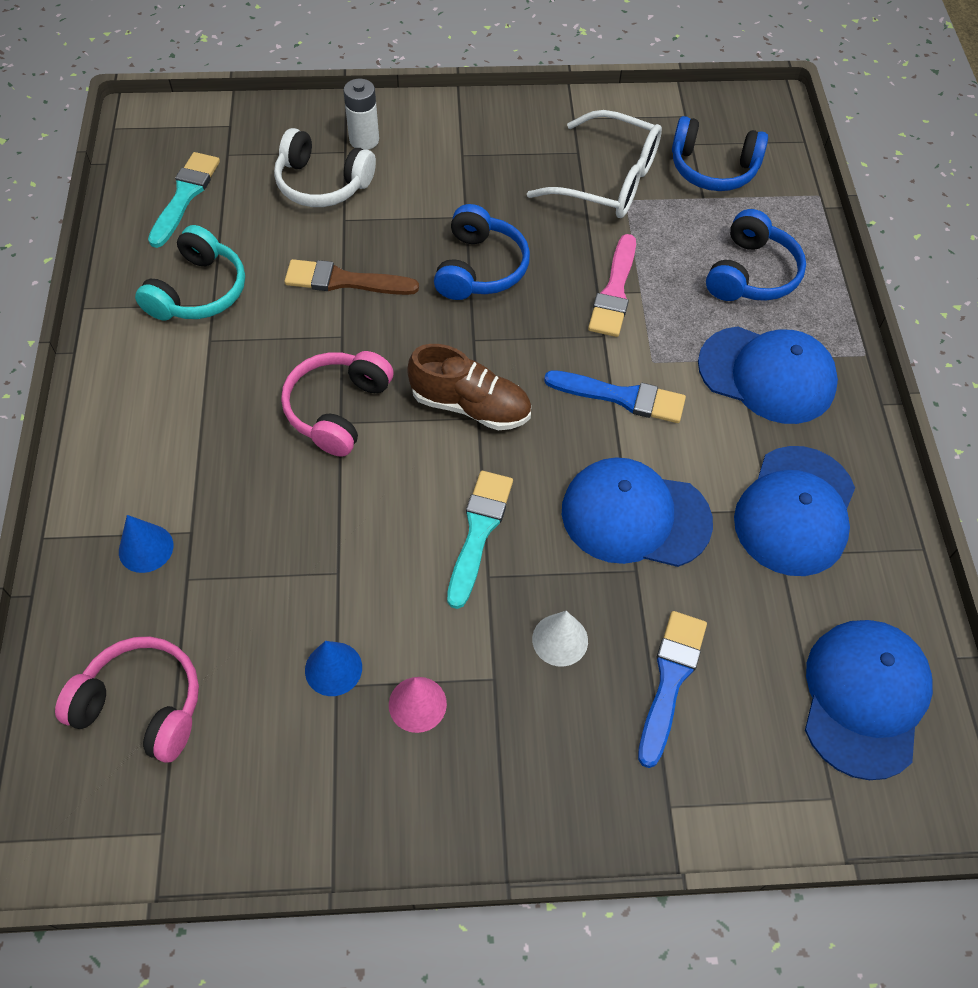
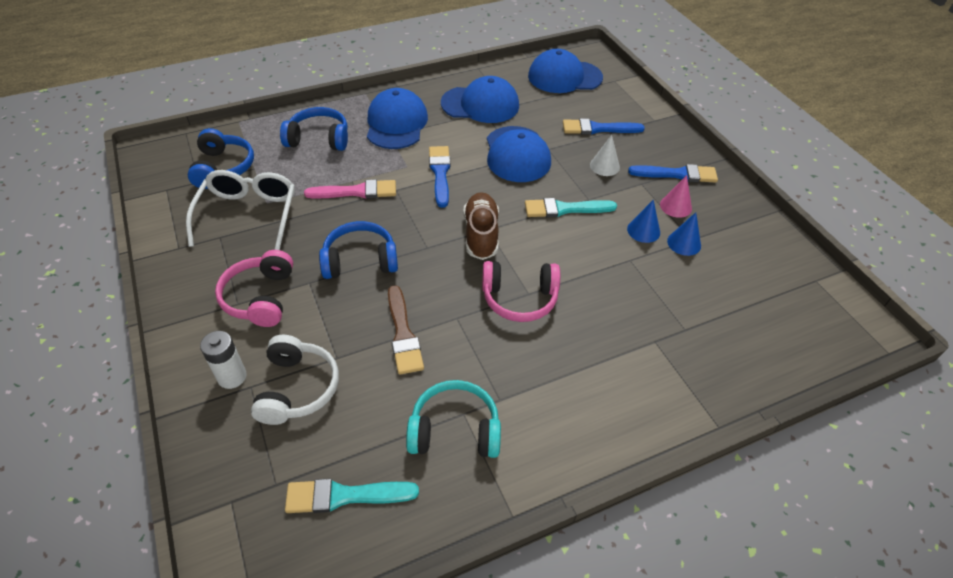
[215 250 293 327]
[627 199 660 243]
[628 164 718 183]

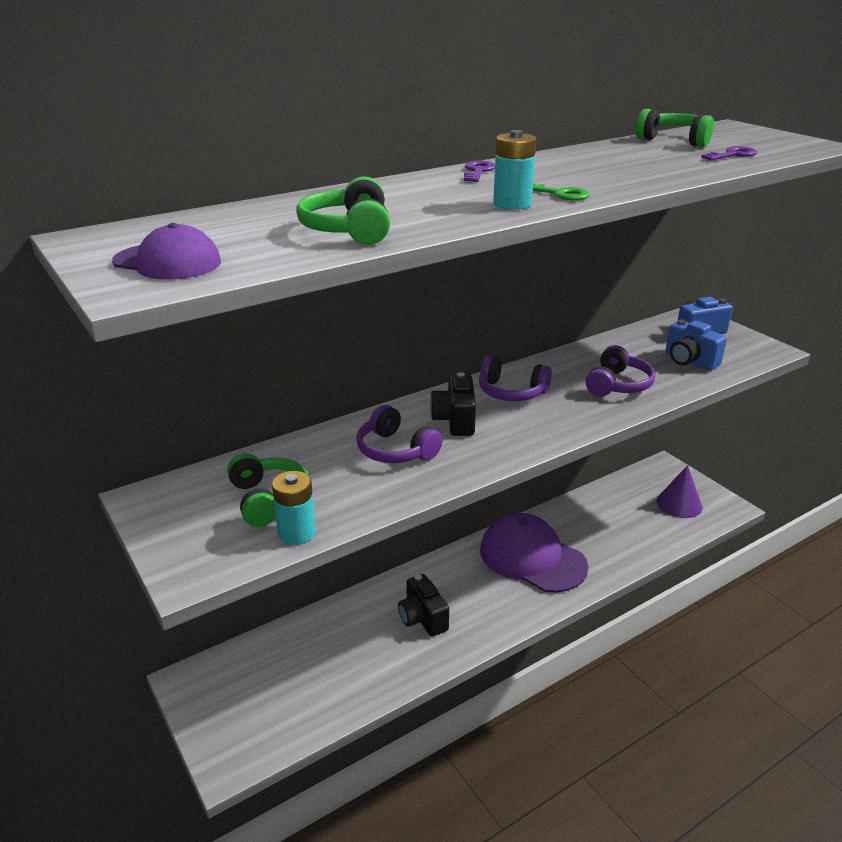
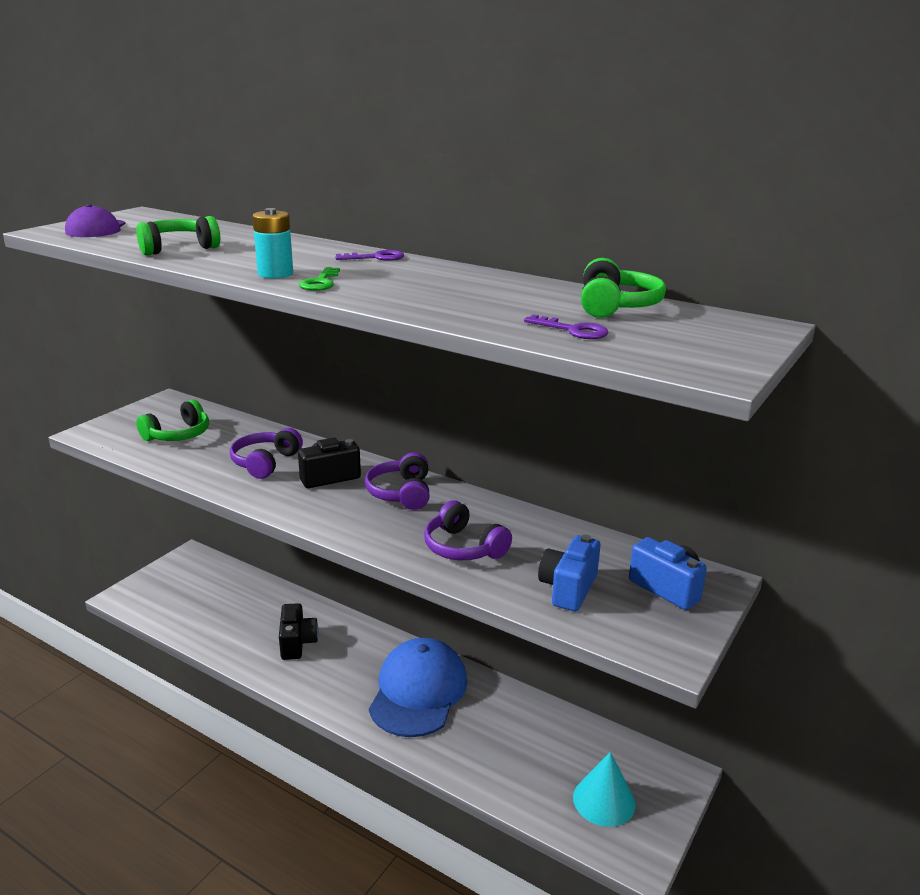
[279 603 319 660]
[369 638 467 737]
[424 500 512 560]
[573 752 636 827]
[272 471 316 545] (first image)

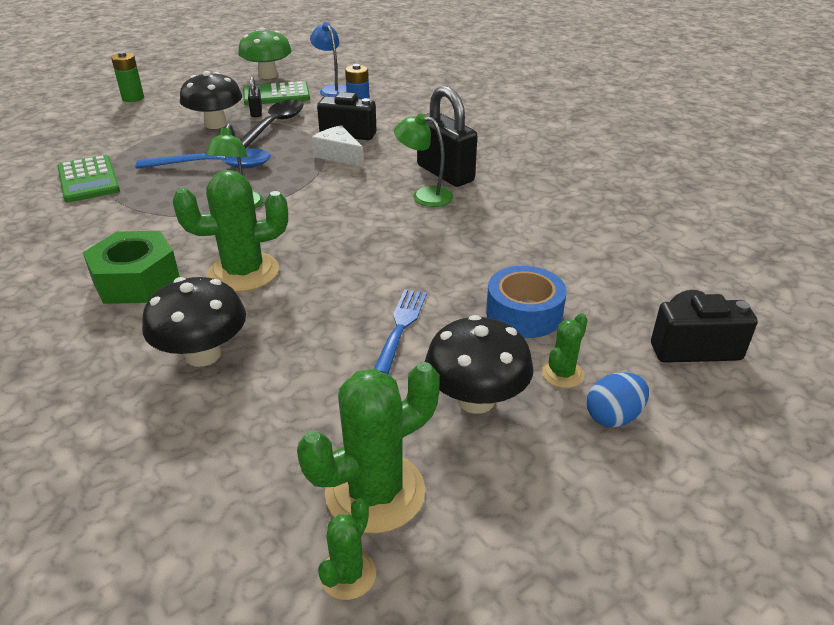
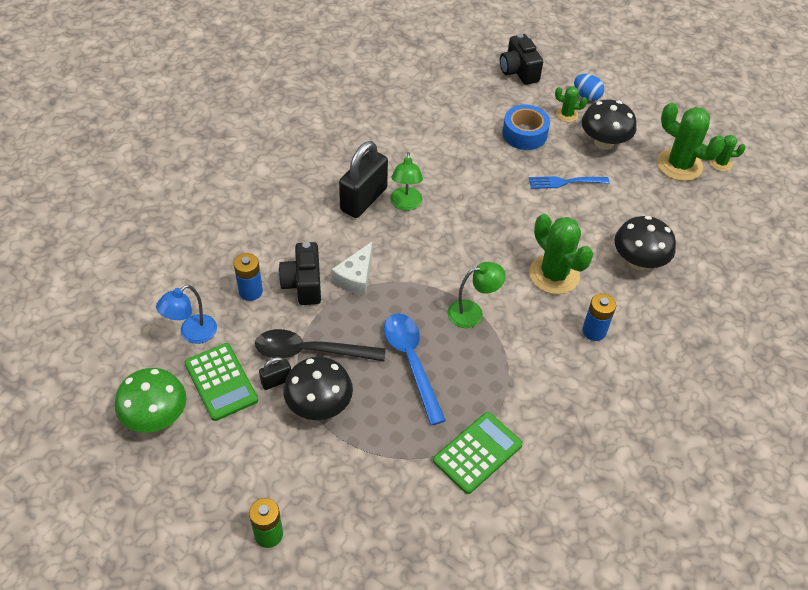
[582 293 616 341]

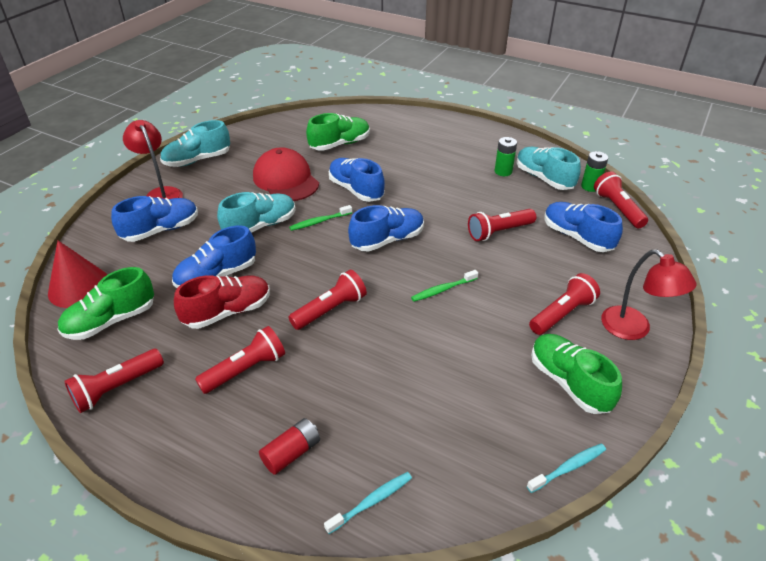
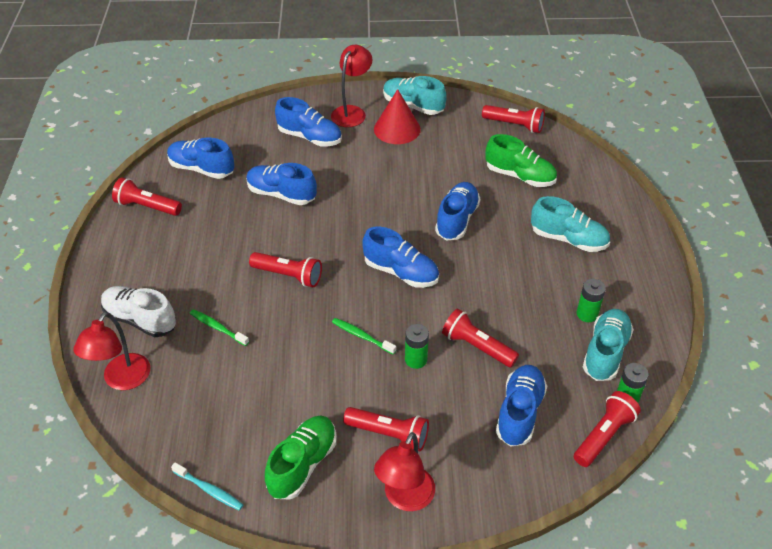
[73 312 150 390]
[101 286 176 337]
[167 137 235 179]
[190 309 249 346]
[374 89 421 144]
[405 324 429 369]
[482 105 545 133]
[531 196 610 252]
[174 275 270 329] (first image)
[253 147 319 201] (first image)

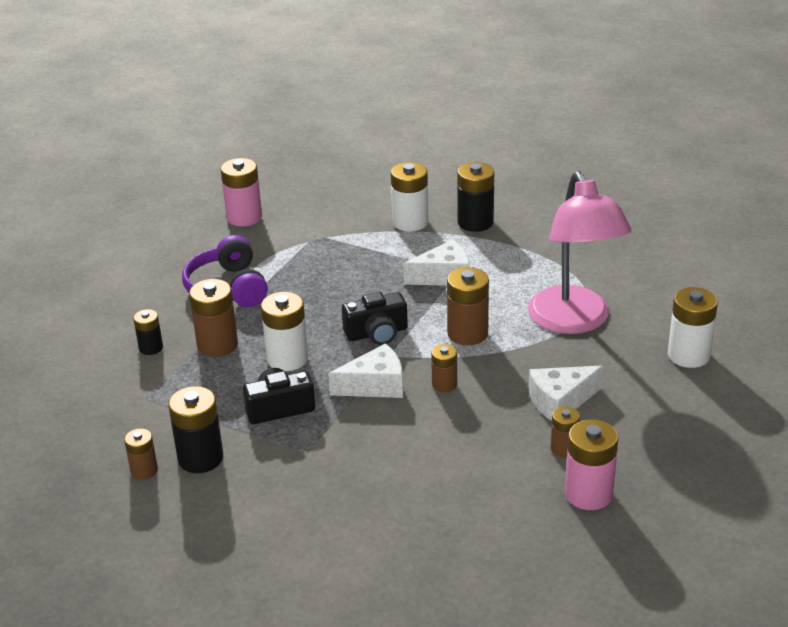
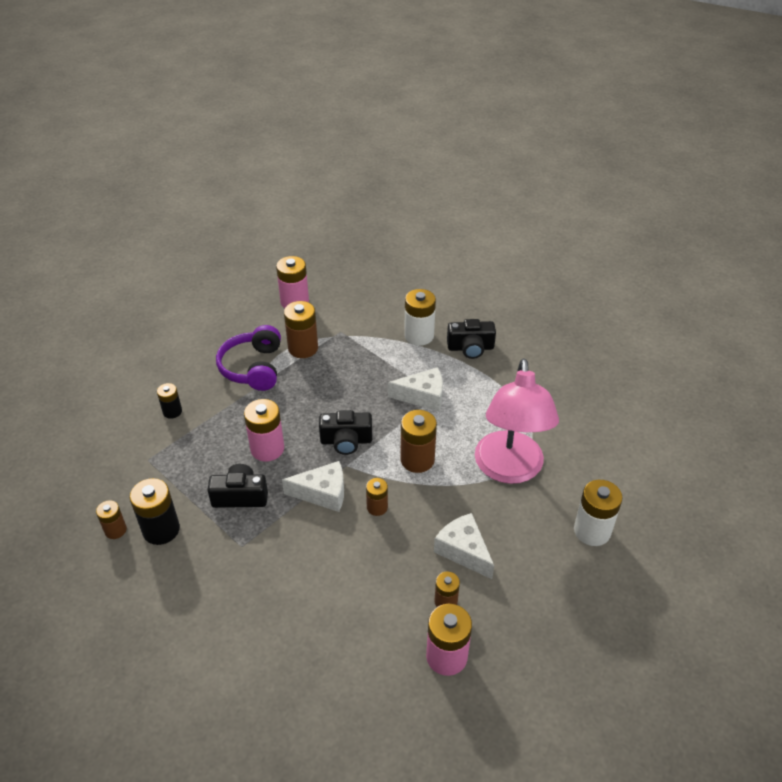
[244 399 284 462]
[284 301 318 358]
[434 513 494 579]
[447 319 496 359]

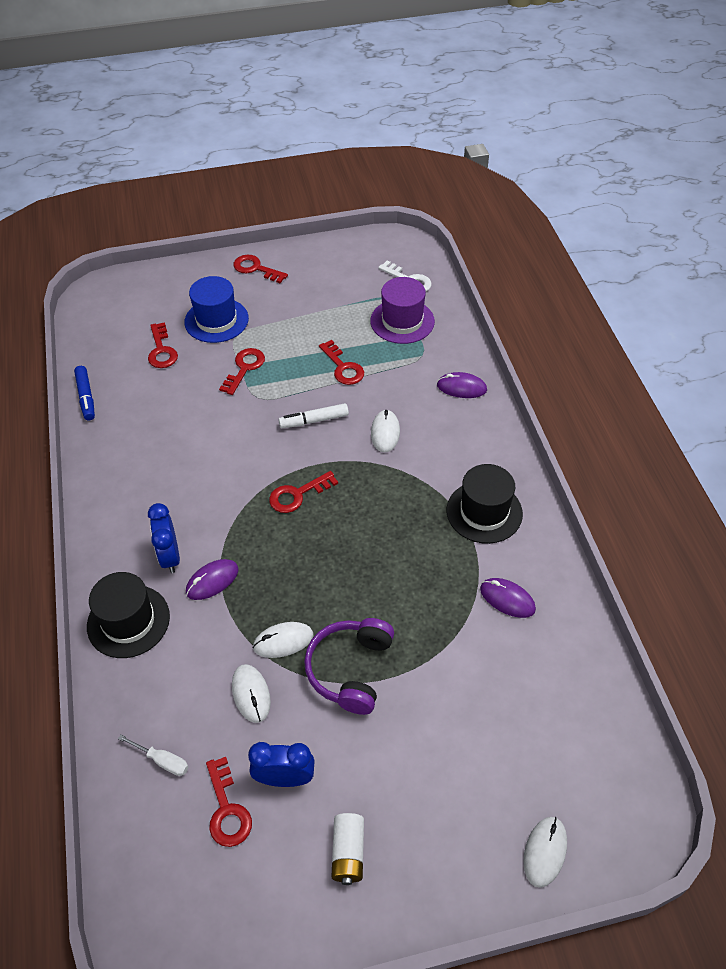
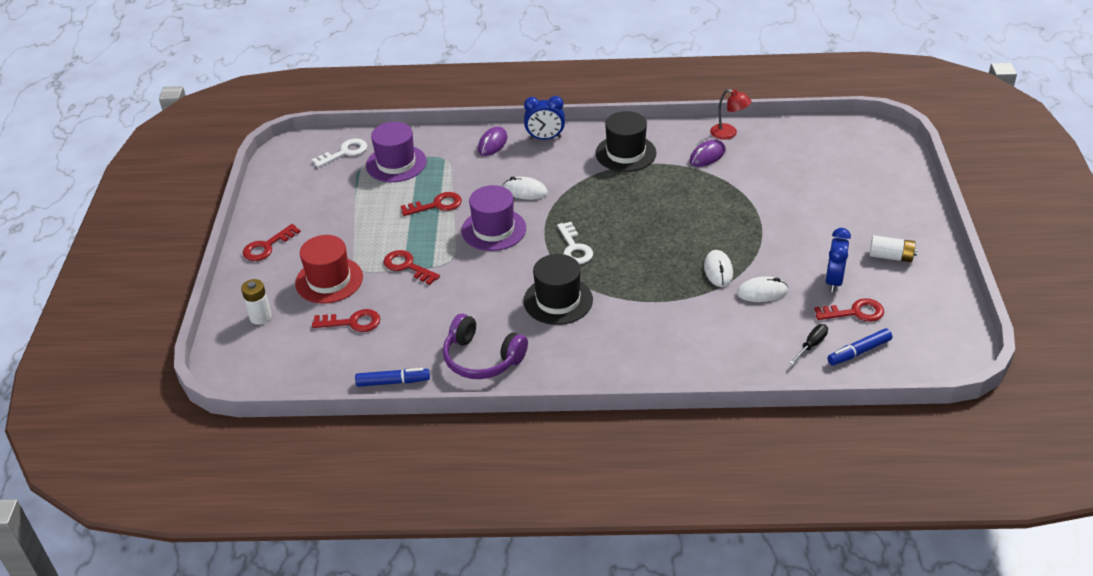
[241 279 272 325]
[295 235 363 304]
[443 314 528 379]
[461 185 526 251]
[523 254 593 325]
[524 96 565 140]
[557 222 593 264]
[710 89 752 140]
[789 324 828 365]
[827 328 892 365]
[186 559 239 600] (first image)
[524 817 567 888] (first image)

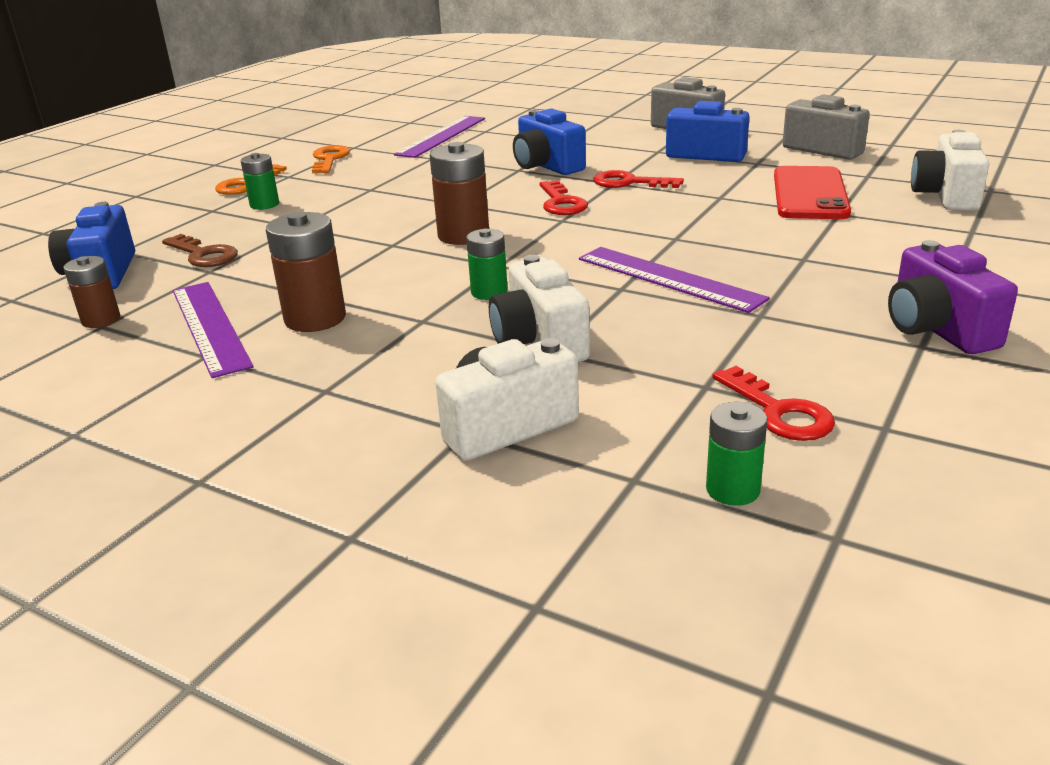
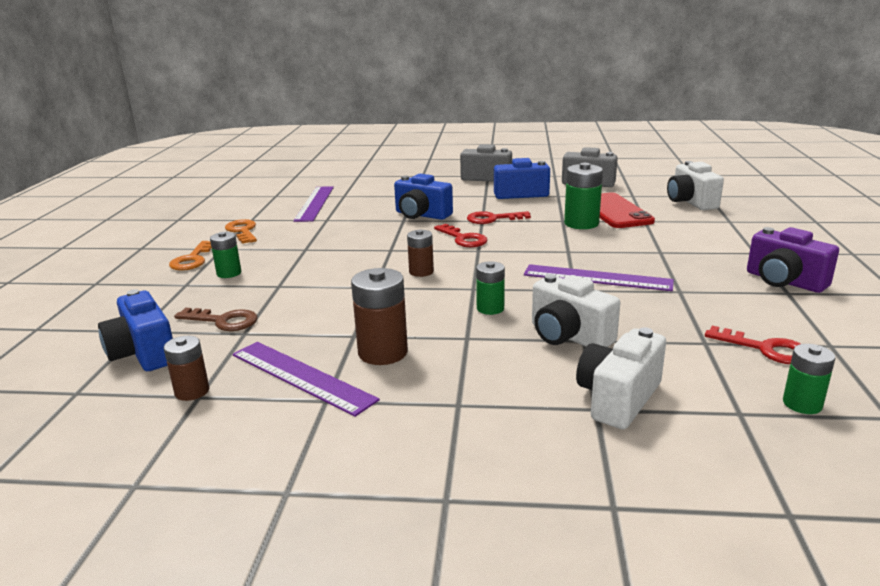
[407 229 434 277]
[564 163 603 229]

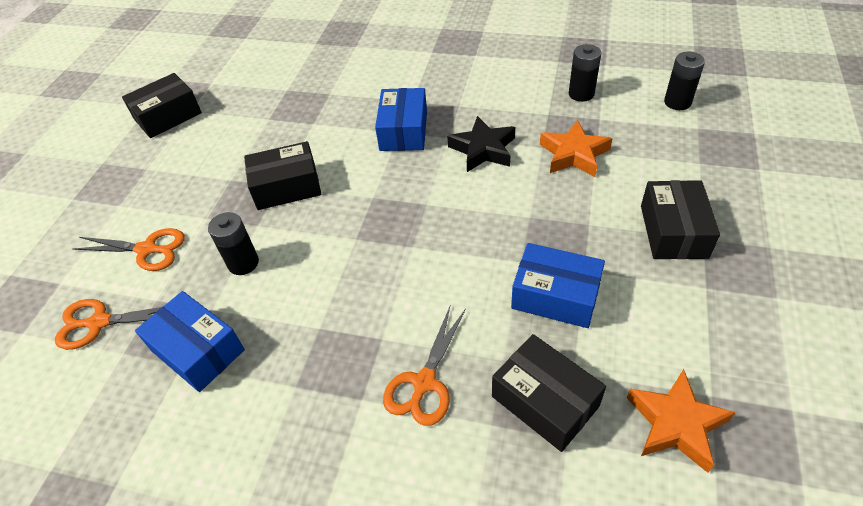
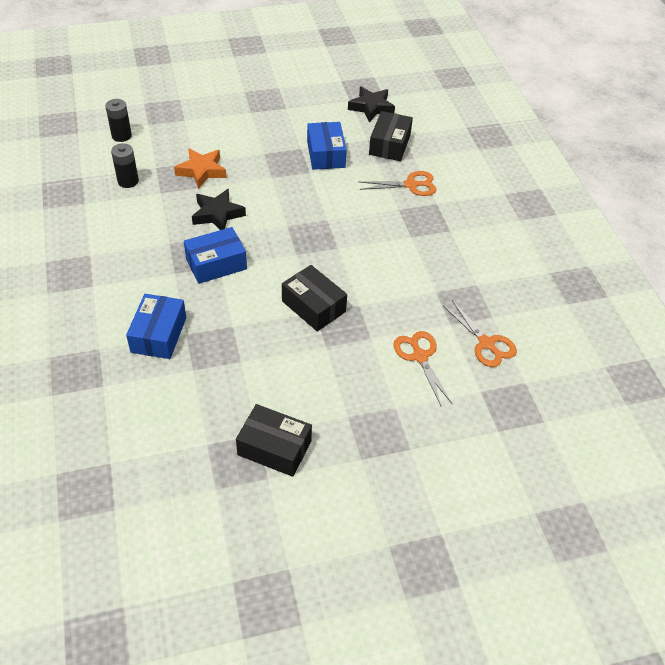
[126 294 186 359]
[348 87 395 122]
[208 212 259 275] (first image)
[641 180 720 259] (first image)

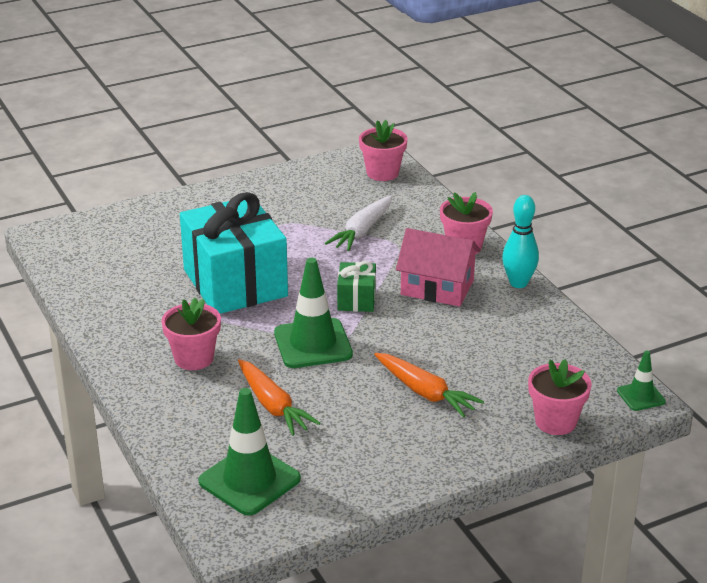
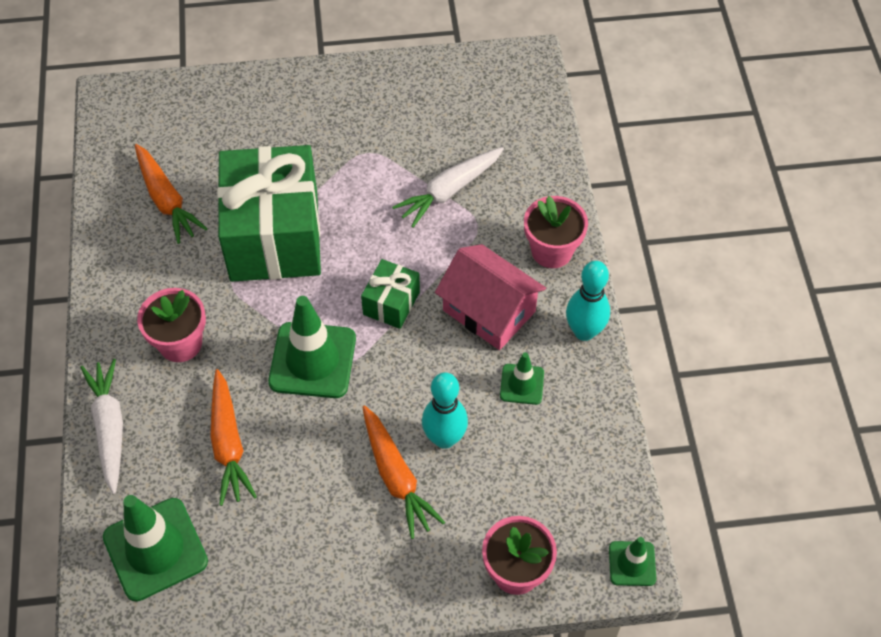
[80 359 123 494]
[135 144 207 244]
[217 145 321 282]
[422 372 468 449]
[500 352 544 405]
[359 120 407 181] (first image)

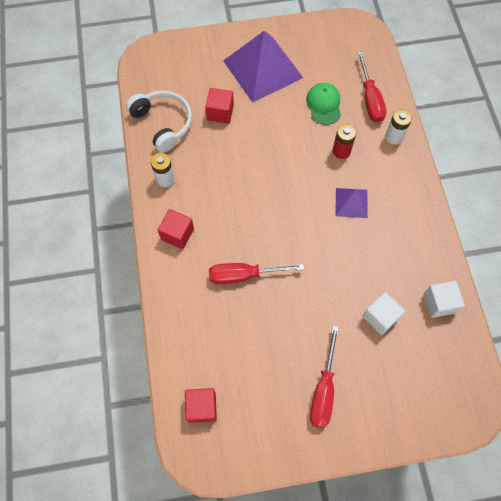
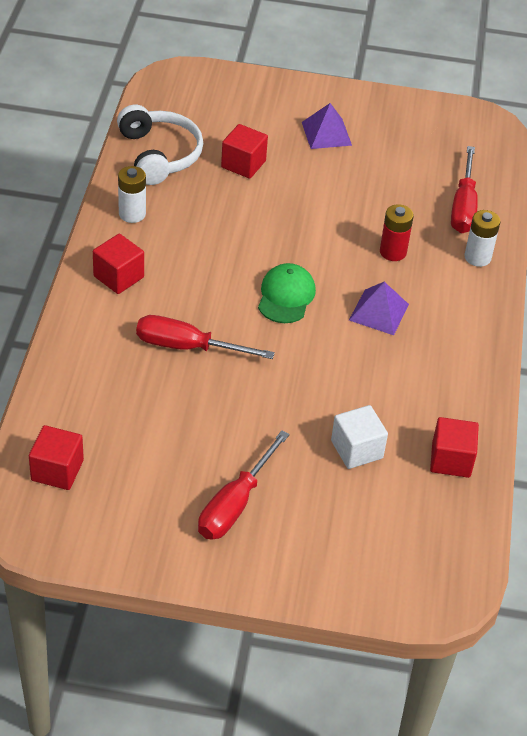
[258 263 316 323]
[302 103 352 149]
[430 417 479 478]

